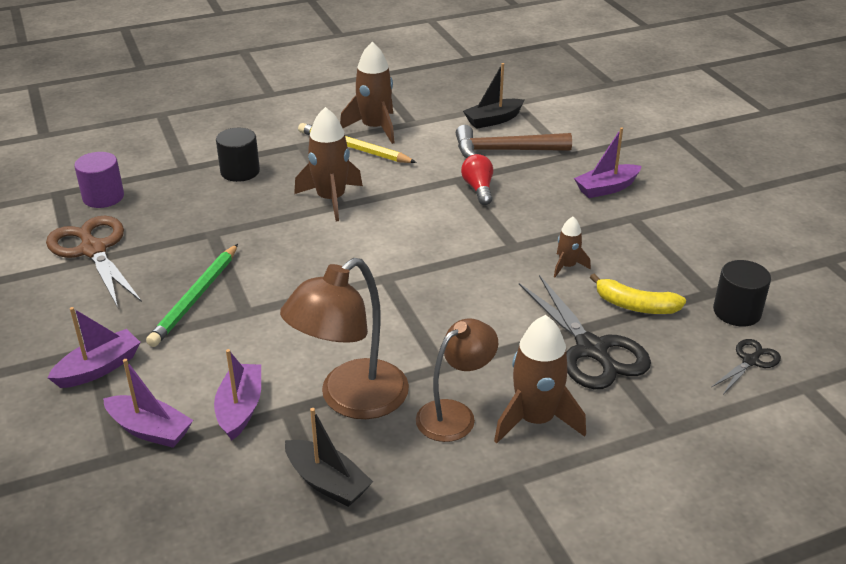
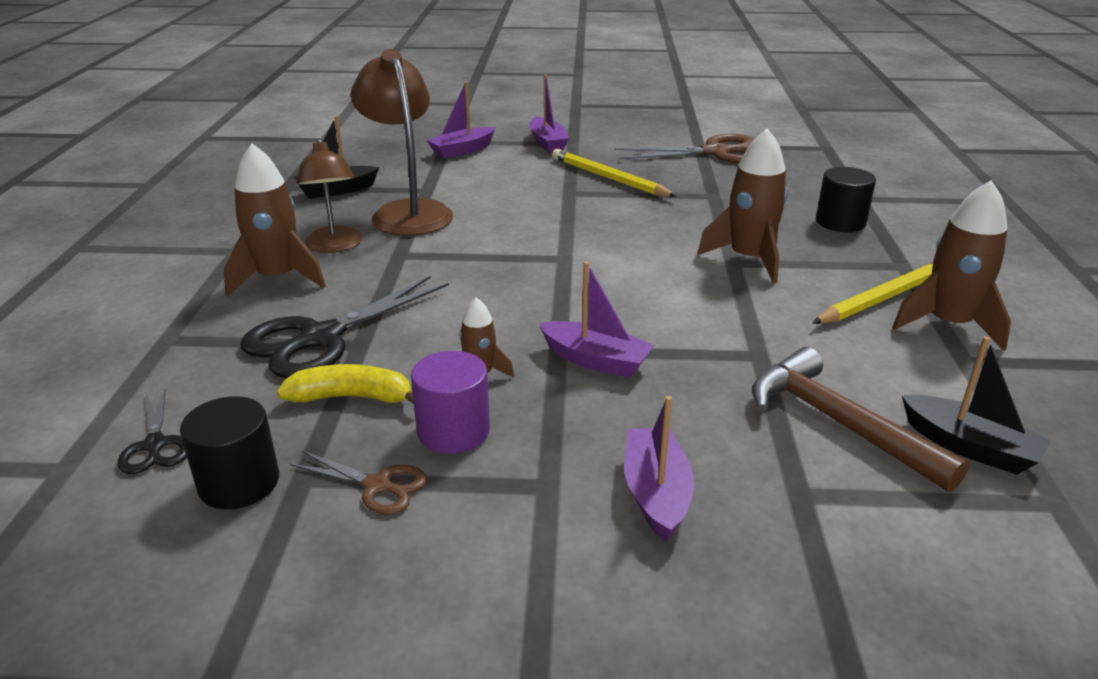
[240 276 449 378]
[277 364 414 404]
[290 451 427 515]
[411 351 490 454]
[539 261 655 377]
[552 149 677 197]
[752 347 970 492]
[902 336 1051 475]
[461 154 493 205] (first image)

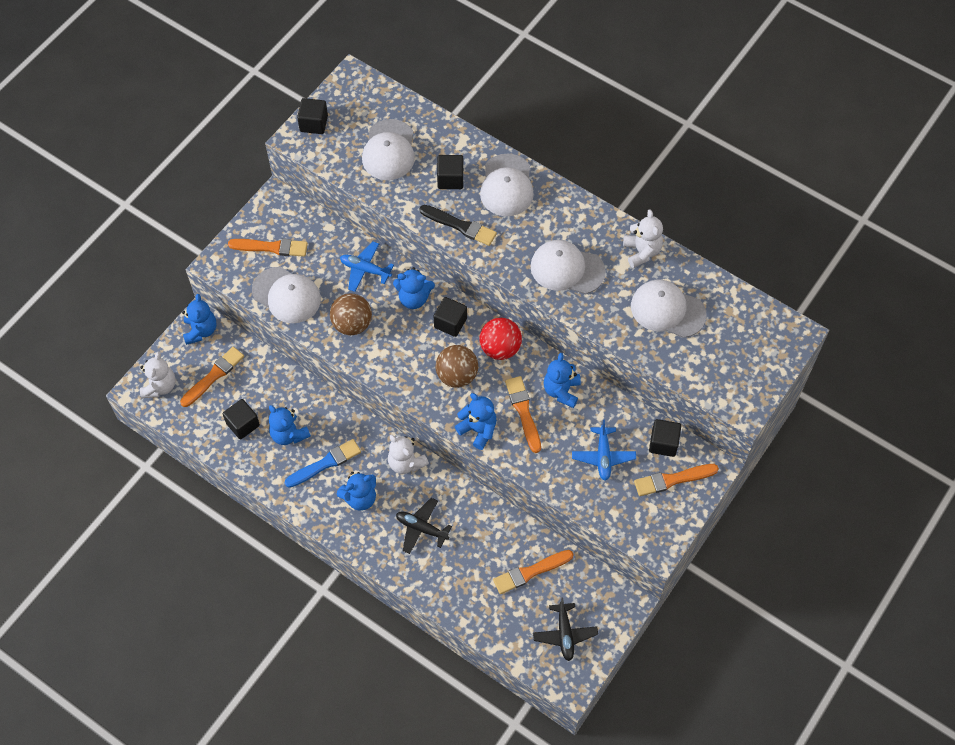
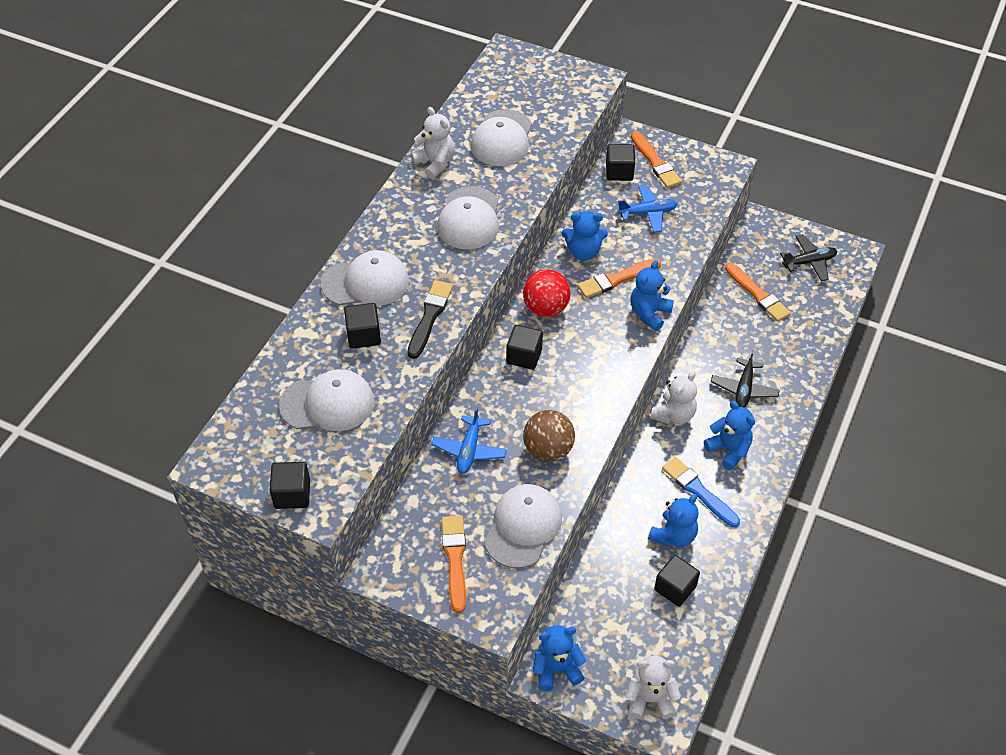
[411 107 454 179]
[180 347 244 407] (first image)
[393 267 435 309] (first image)
[436 345 478 388] (first image)

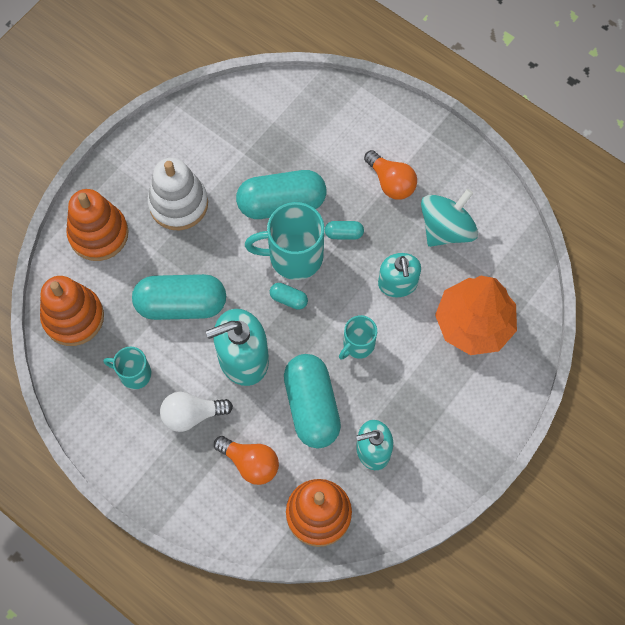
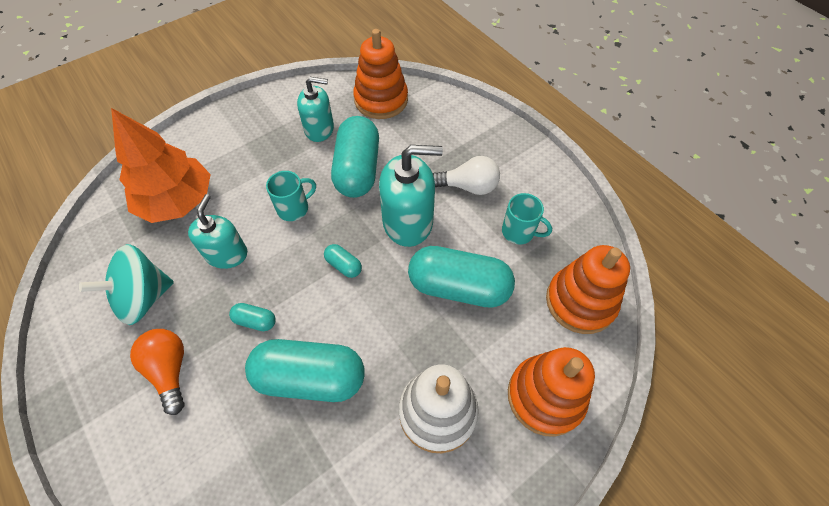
[214 436 279 485] (first image)
[245 202 324 280] (first image)

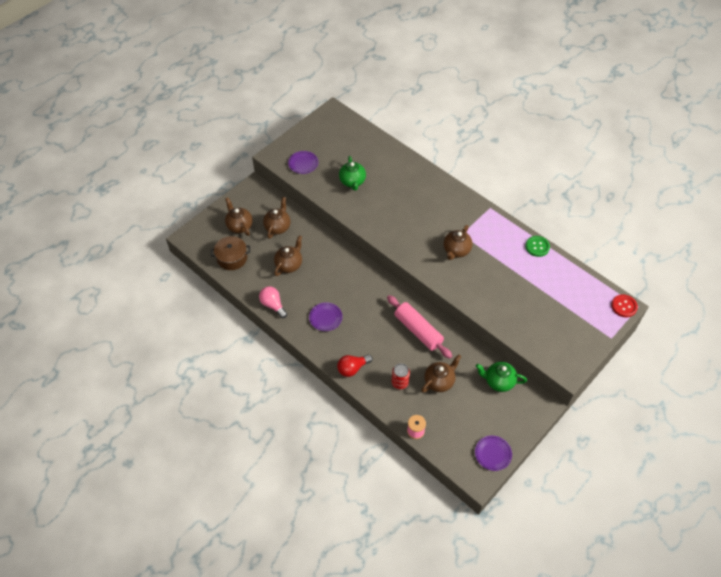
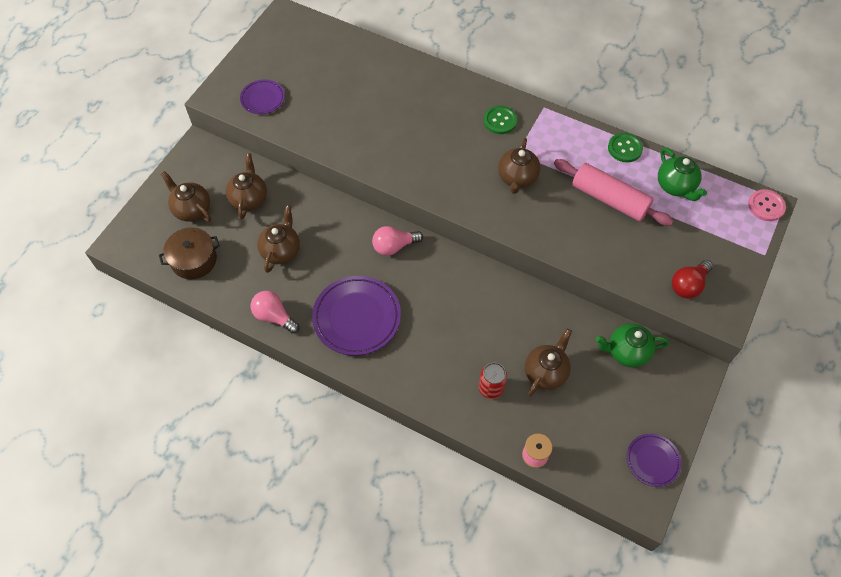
[312 276 401 356]
[372 226 423 256]
[484 106 517 134]
[554 159 674 226]
[658 148 707 201]
[672 260 713 299]
[748 189 786 221]

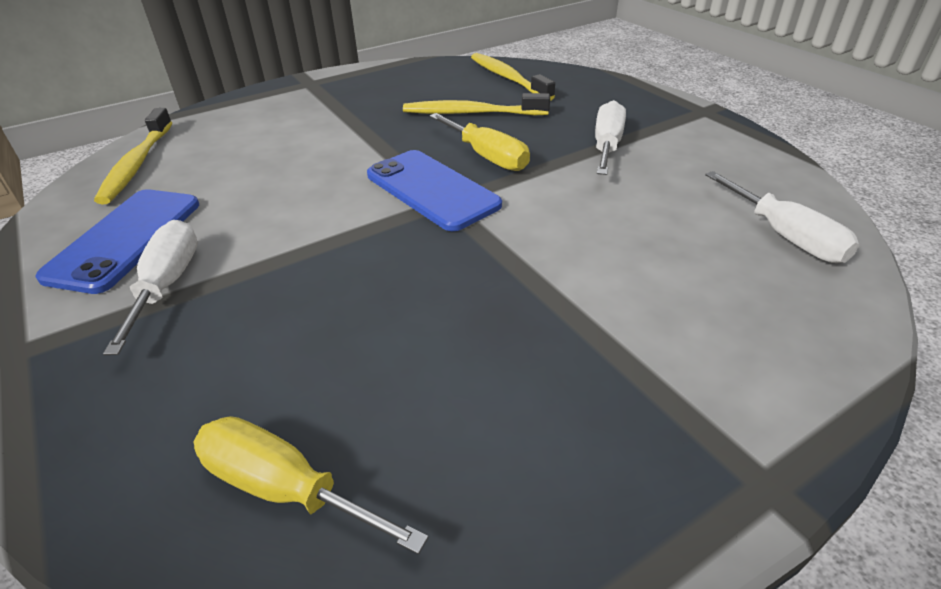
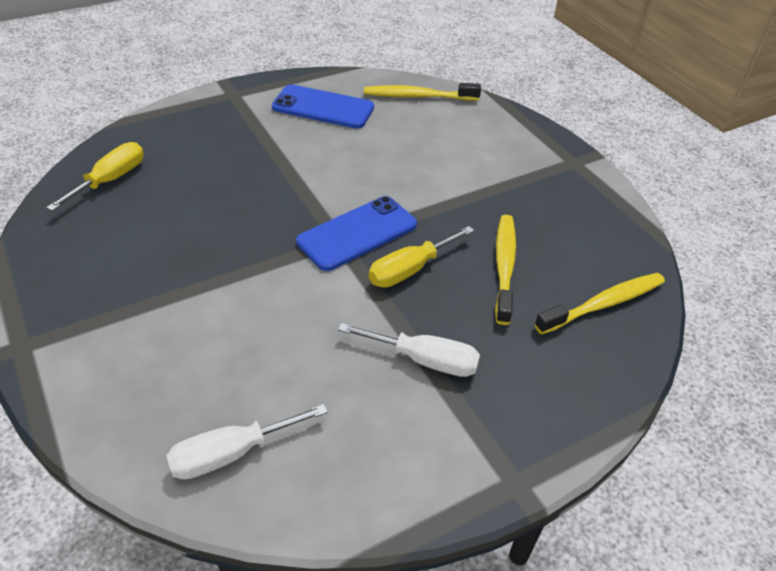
[103 220 198 355] (first image)

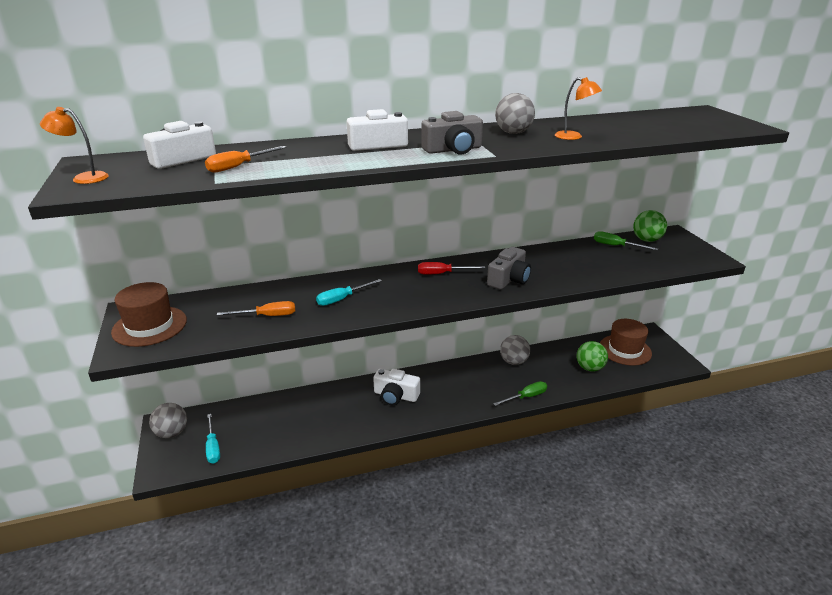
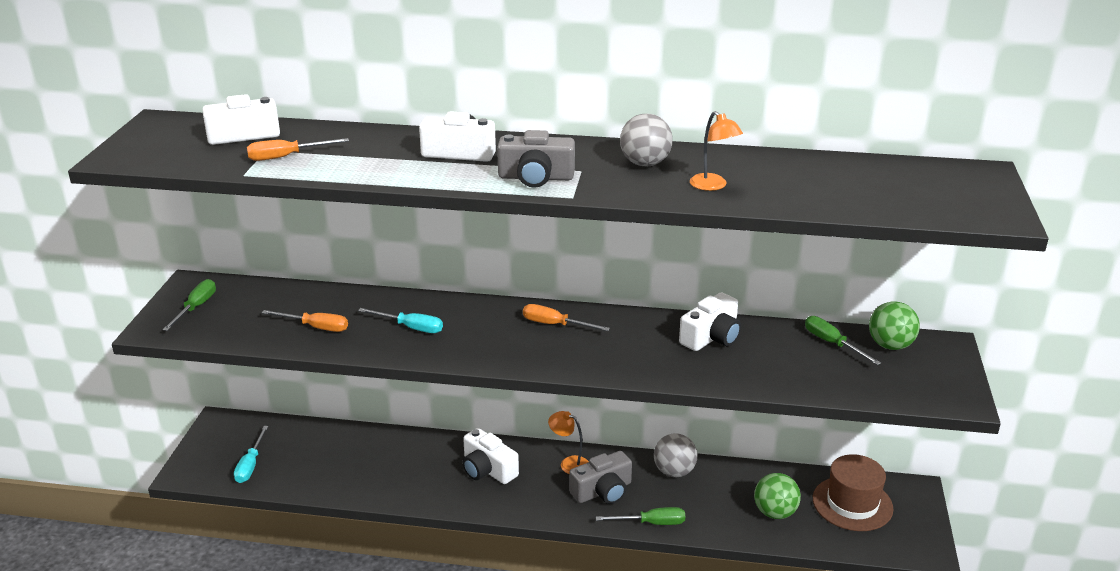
[162 279 216 331]
[358 308 443 333]
[523 304 610 331]
[548 411 589 474]
[569 451 632 504]
[679 292 741 351]
[149 403 187 438] (first image)

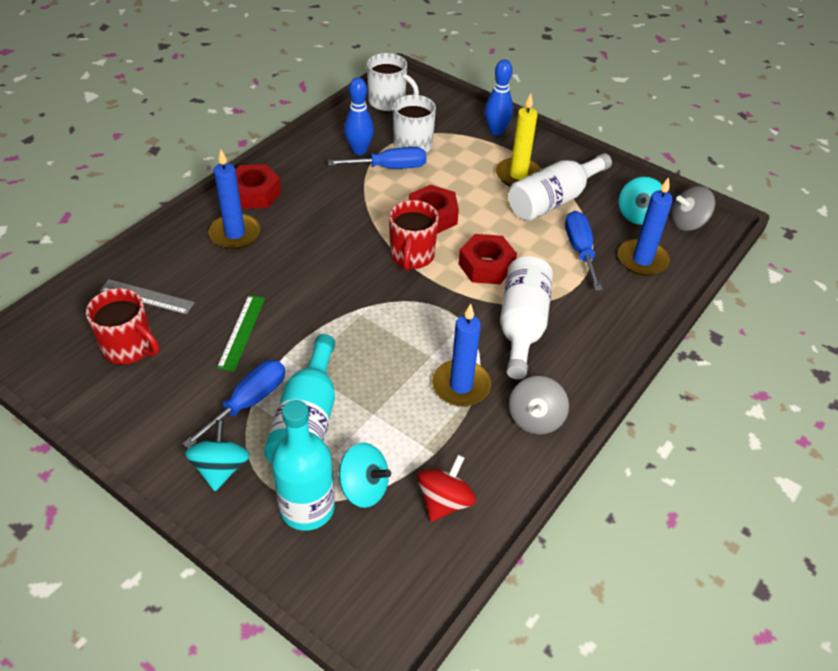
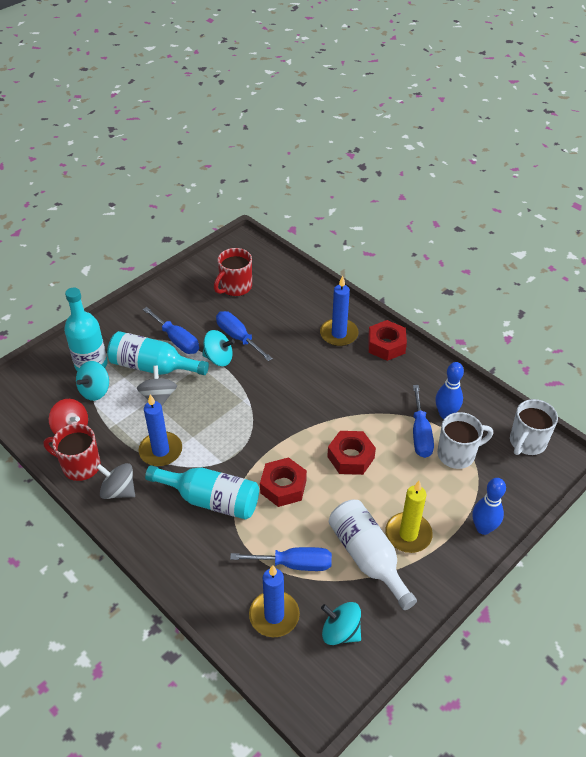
[43 424 101 481]
[137 366 177 406]
[145 465 259 520]
[202 330 235 366]
[216 311 273 361]
[100 279 195 315] (first image)

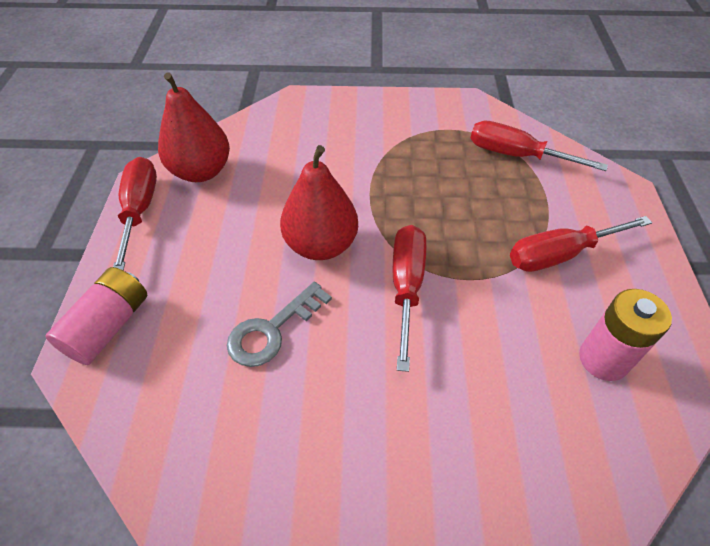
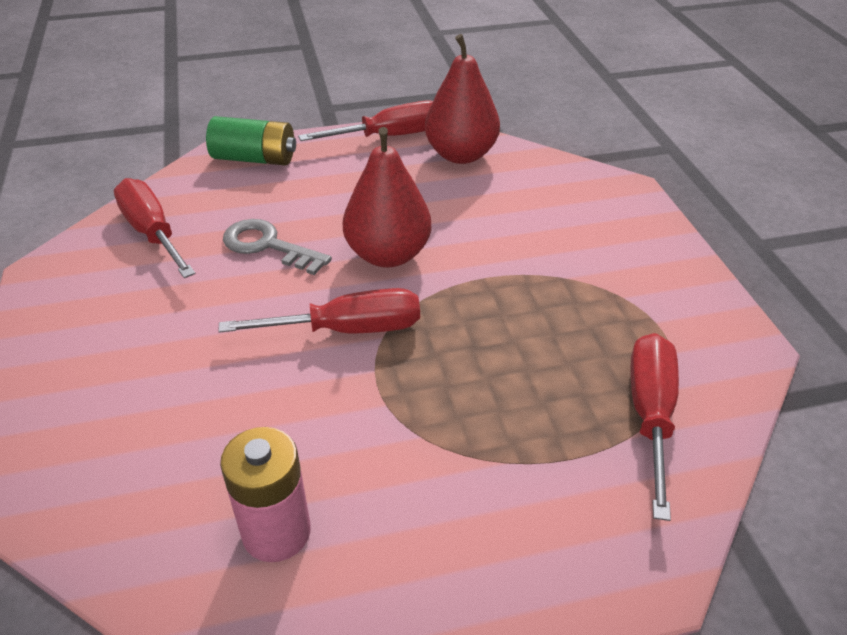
[114 178 196 278]
[206 116 296 165]

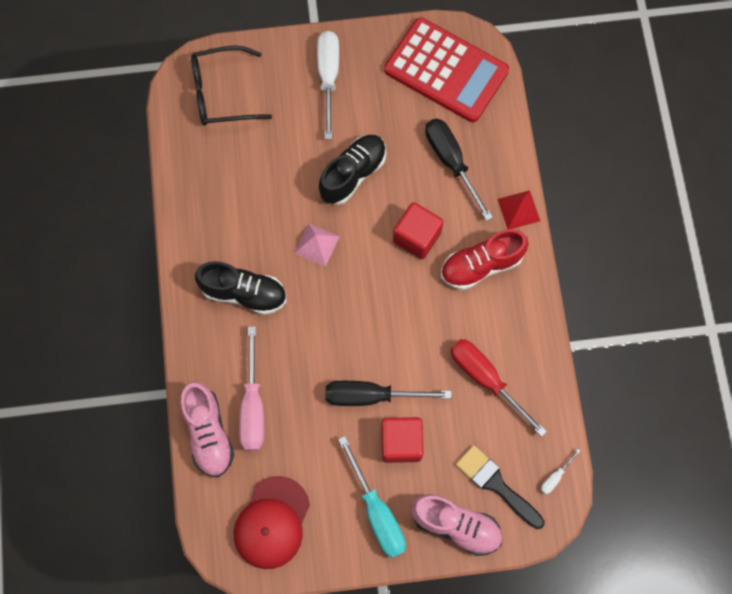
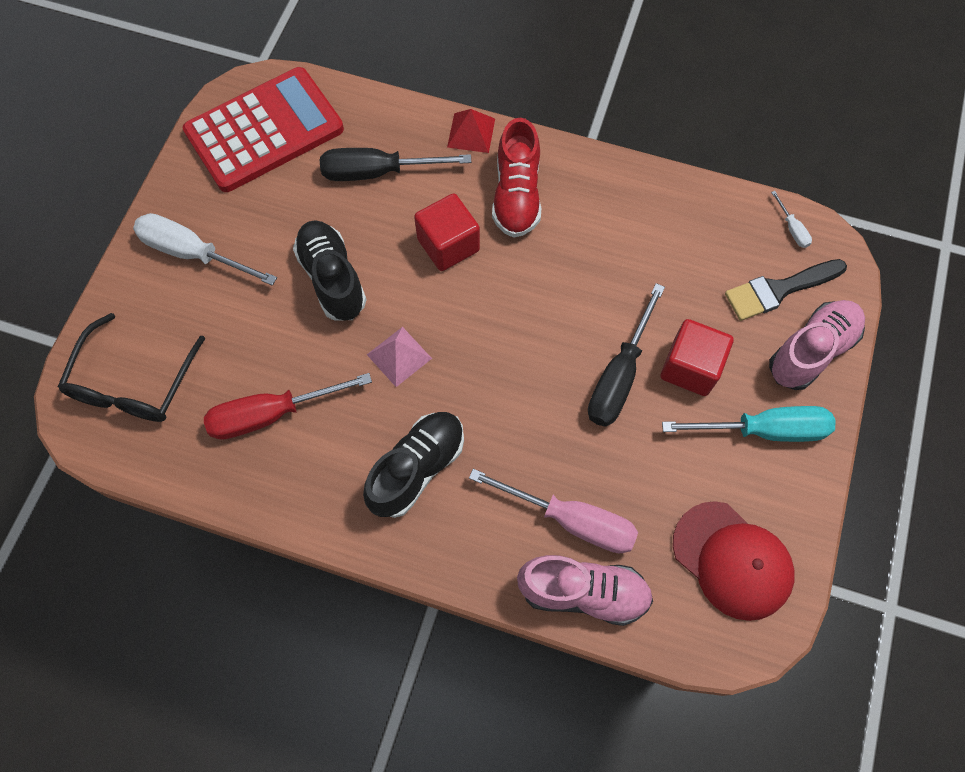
[204 373 372 440]

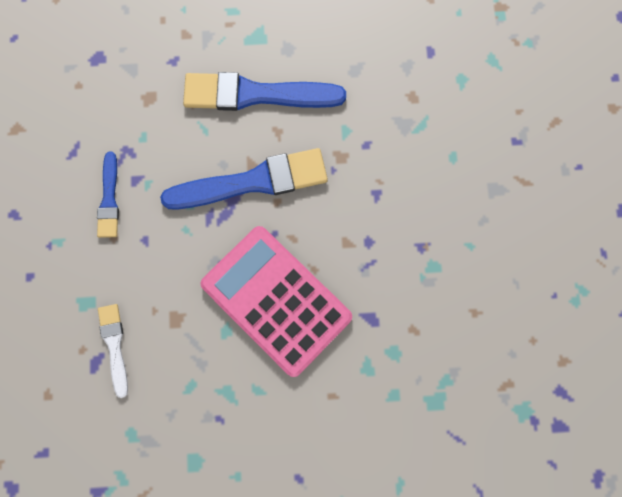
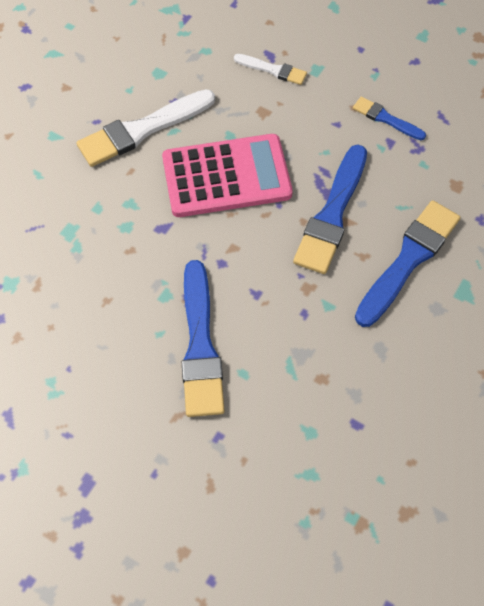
[76 89 215 167]
[182 260 225 417]

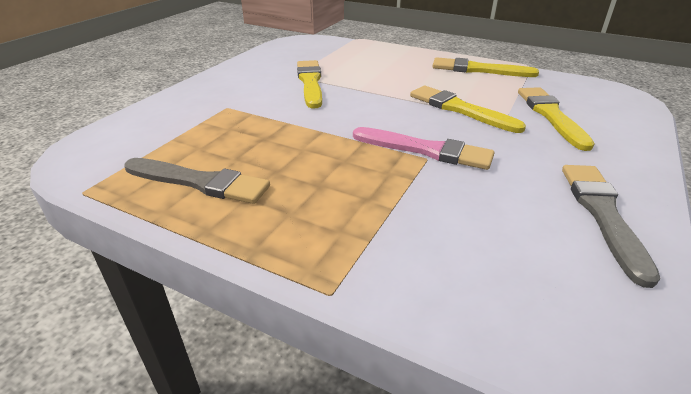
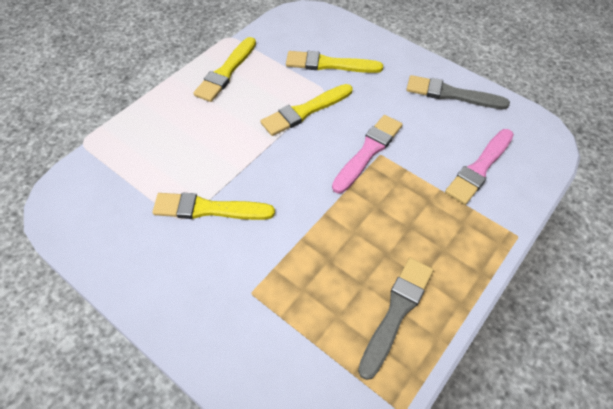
[445 129 514 205]

